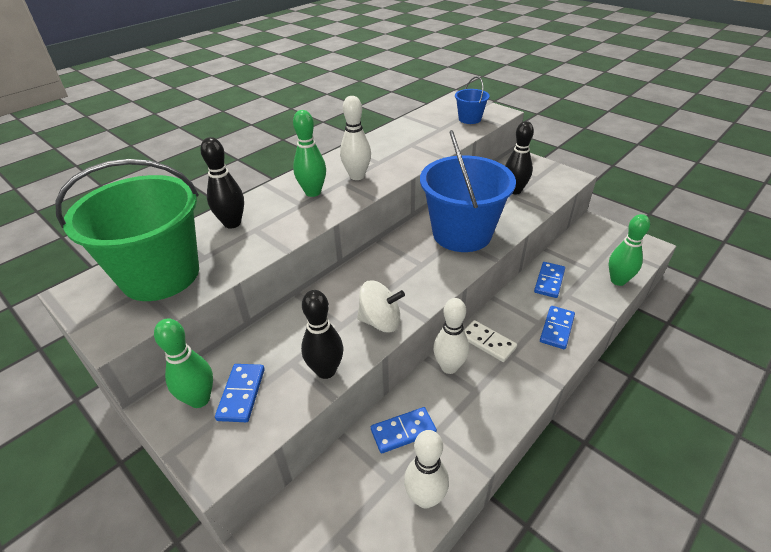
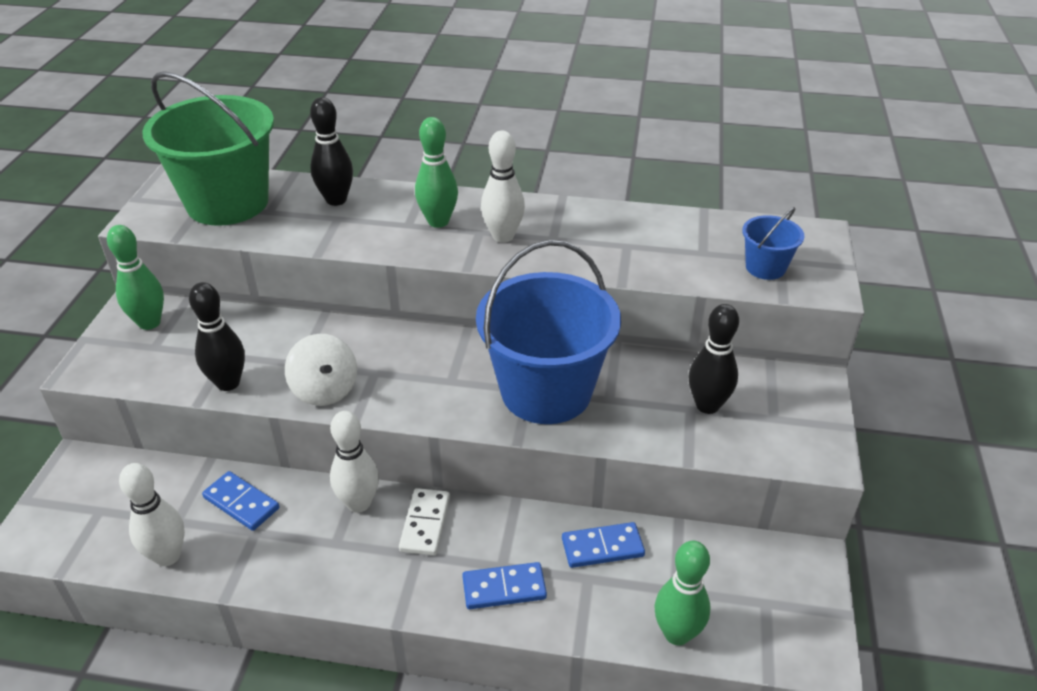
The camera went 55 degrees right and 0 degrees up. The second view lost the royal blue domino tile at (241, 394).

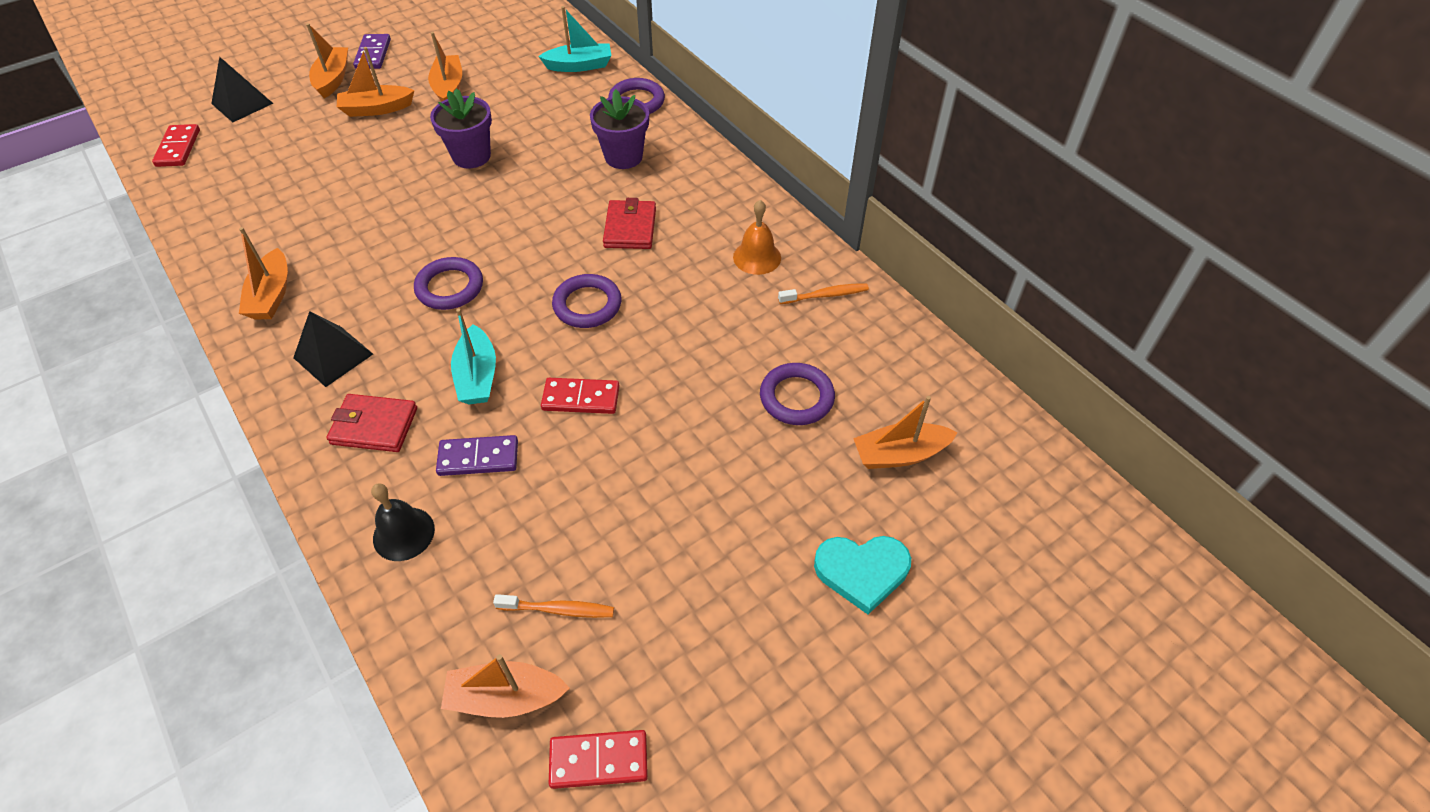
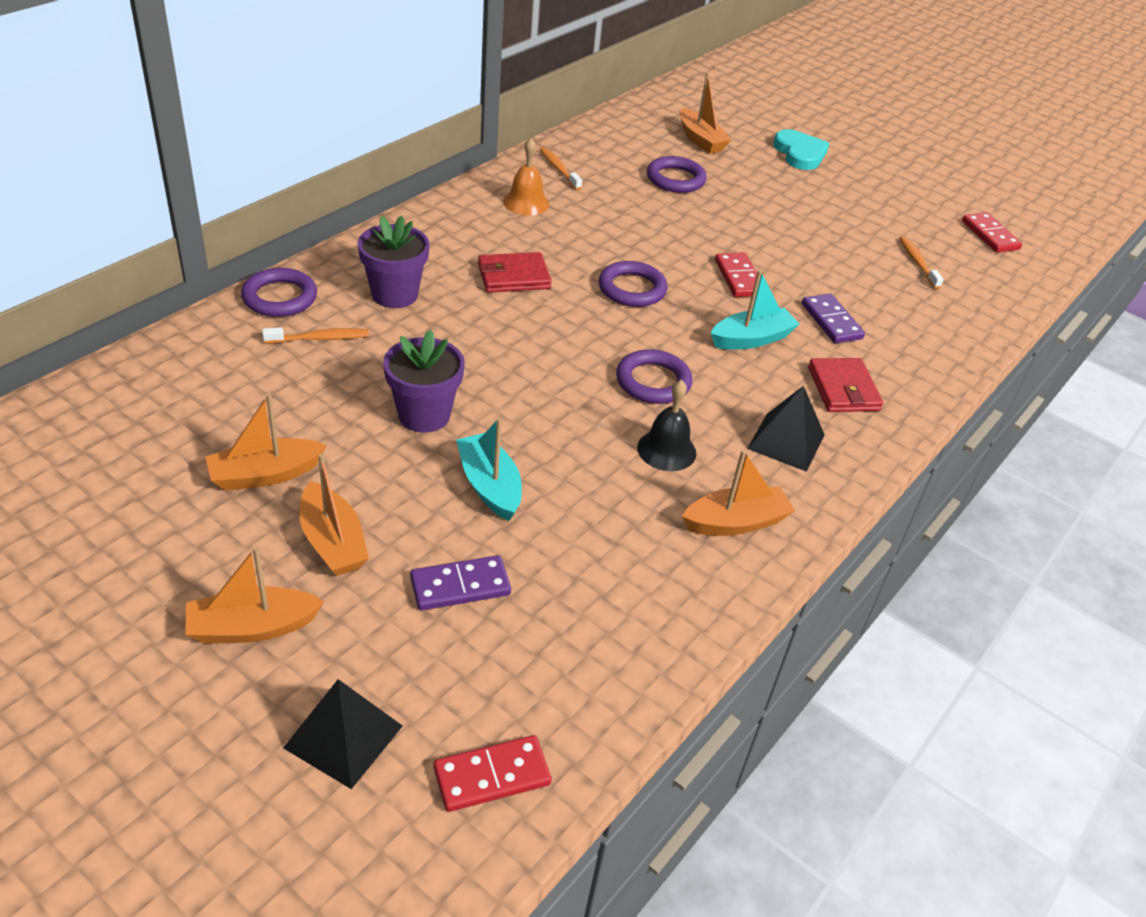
The camera went 110 degrees left and 10 degrees down. The purple domino tile ended up elsewhere, having gone from (373, 54) to (460, 586). The jet-black school bell ended up elsewhere, having gone from (403, 533) to (666, 450). The second view lost the orange-coloured sailboat at (505, 697). The turquoise sailboat ended up elsewhere, having gone from (579, 66) to (489, 486). The second view gained the orange-coloured tooth brush at (319, 338).

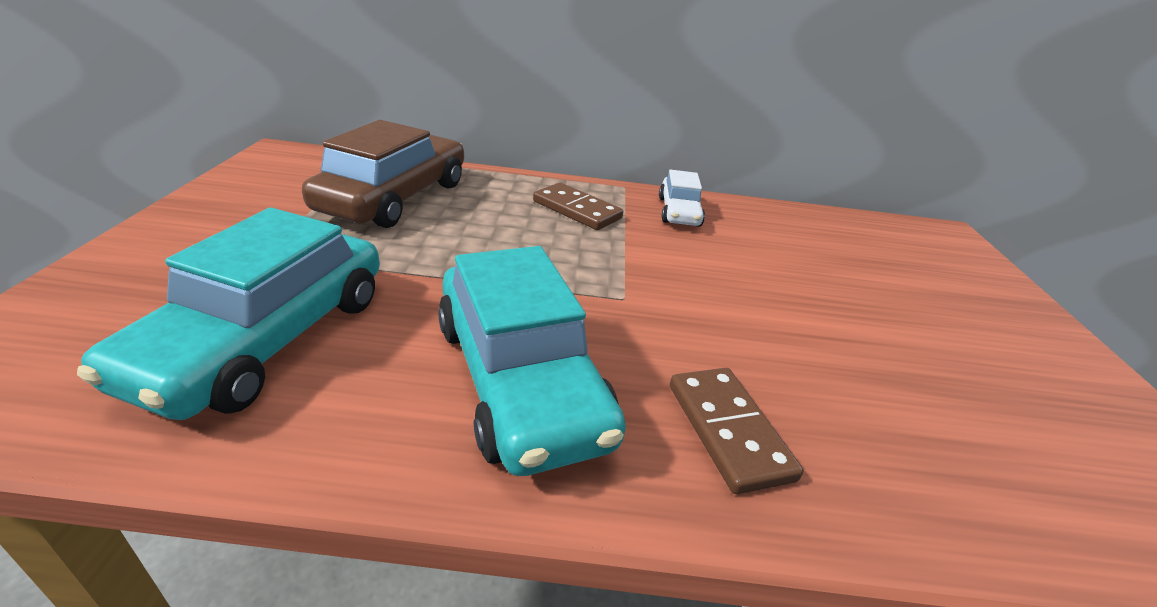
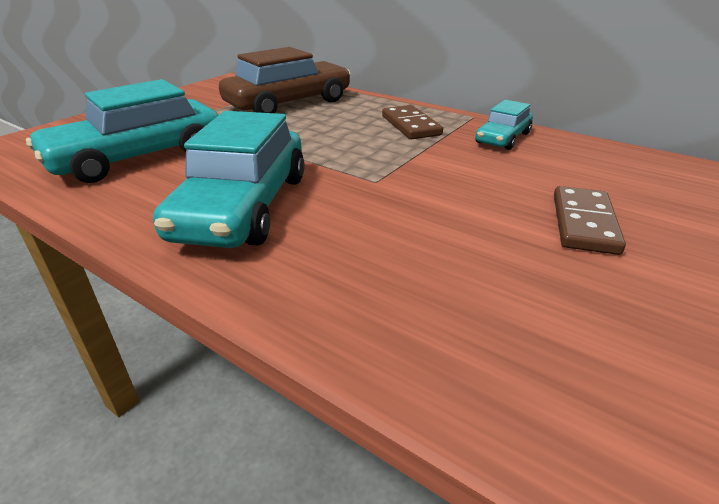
The camera went 35 degrees right and 0 degrees up. What was the white toy car at (679, 212) turned into the turquoise toy car at (503, 138). The brown domino tile ended up elsewhere, having gone from (727, 430) to (583, 223).

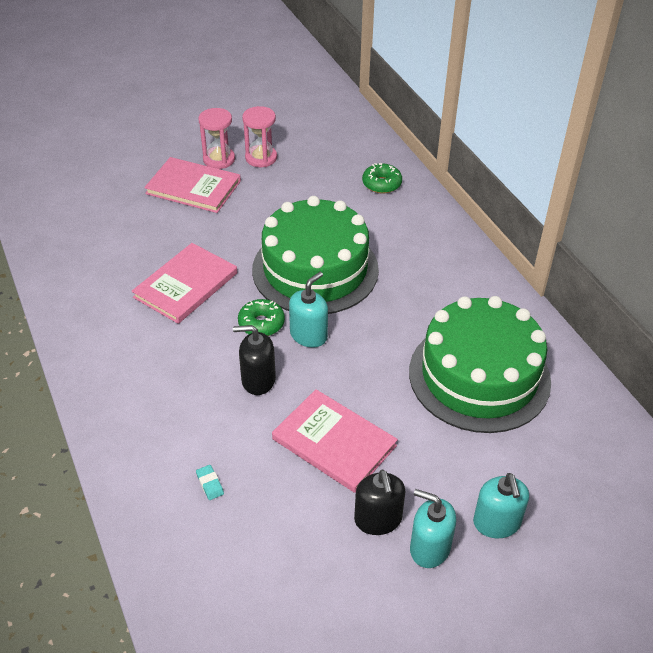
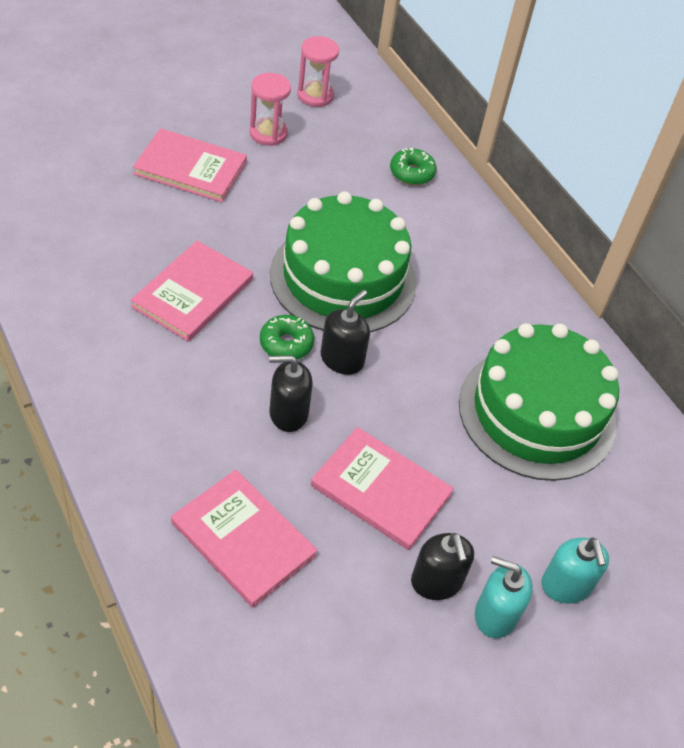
The camera went 10 degrees left and 5 degrees up. Where the turquoise eraser stood at (210, 484), the pink book came to stand at (243, 539). The pink sand timer ended up elsewhere, having gone from (219, 159) to (315, 95). What was the turquoise soap pump at (309, 335) turned into the jet-black soap pump at (342, 359).

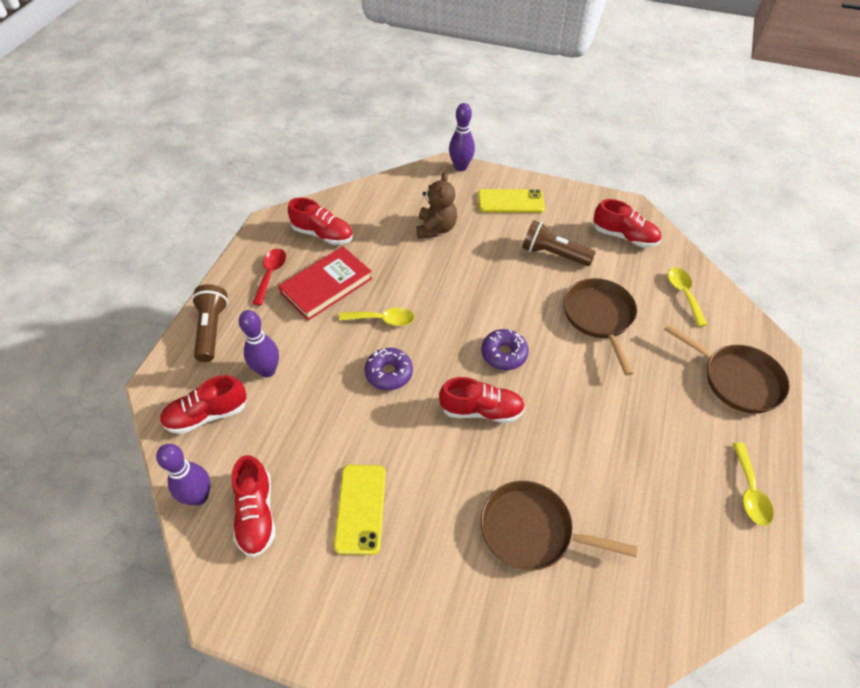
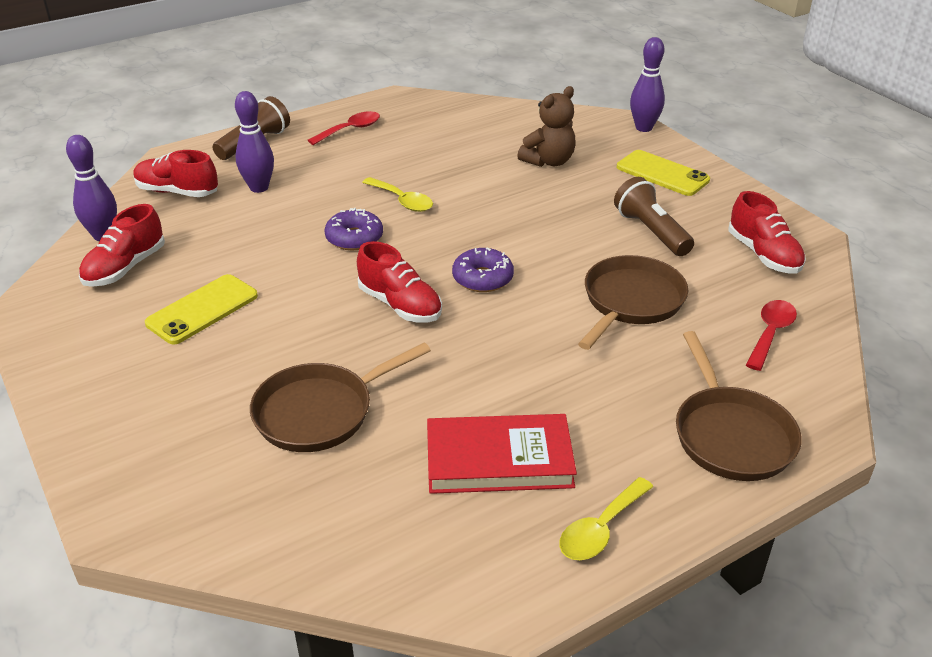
The camera went 40 degrees right and 15 degrees down. The crimson book ended up elsewhere, having gone from (326, 286) to (499, 460). The second view lost the crimson sneaker at (323, 234). The brown frying pan at (532, 531) ended up facing another way, 90 degrees counterclockwise from before. What was the golden teaspoon at (683, 294) turned into the crimson teaspoon at (770, 333).

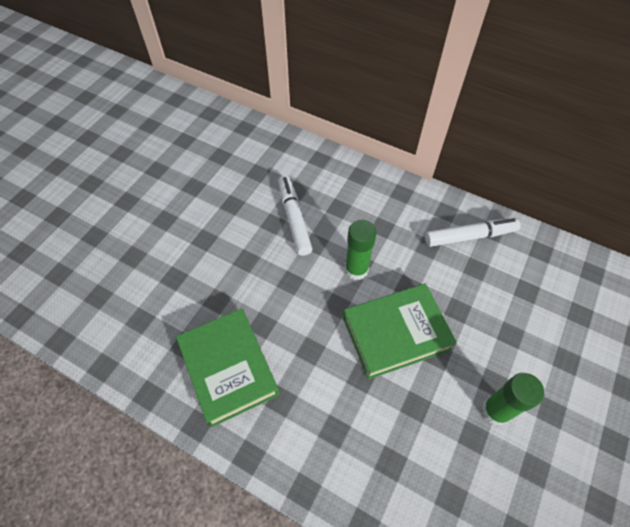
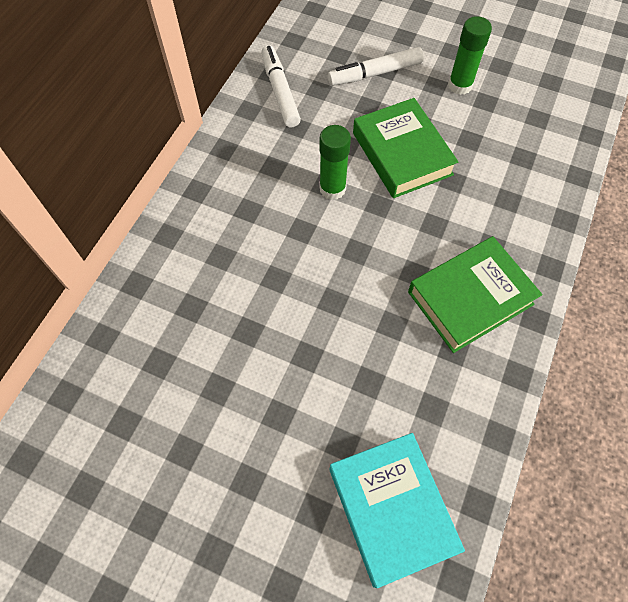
The camera went 95 degrees left and 5 degrees up. The white felt pen ended up elsewhere, having gone from (294, 218) to (375, 73). The second view gained the turquoise book at (391, 509).

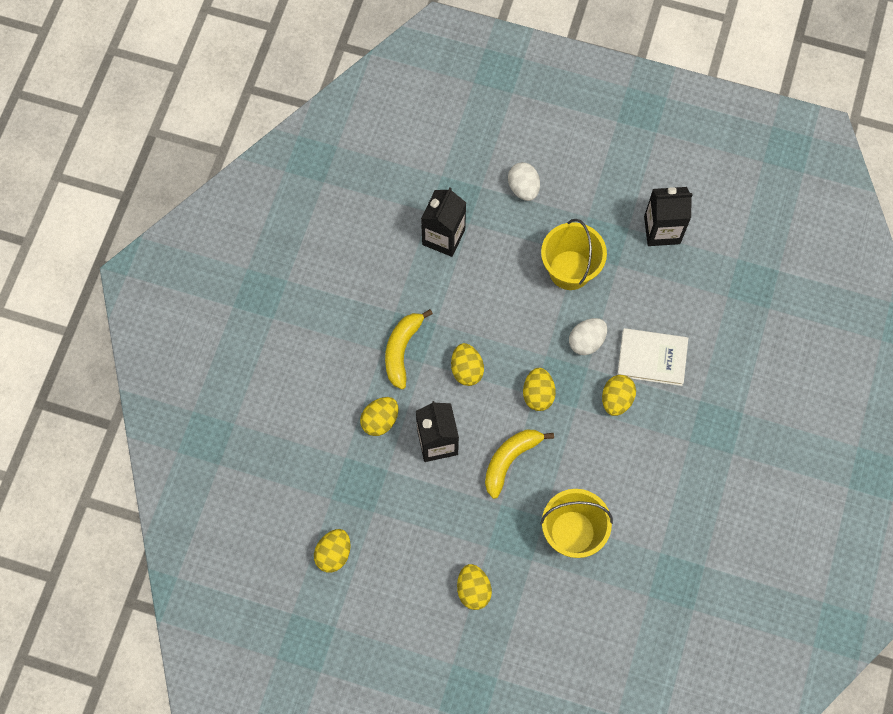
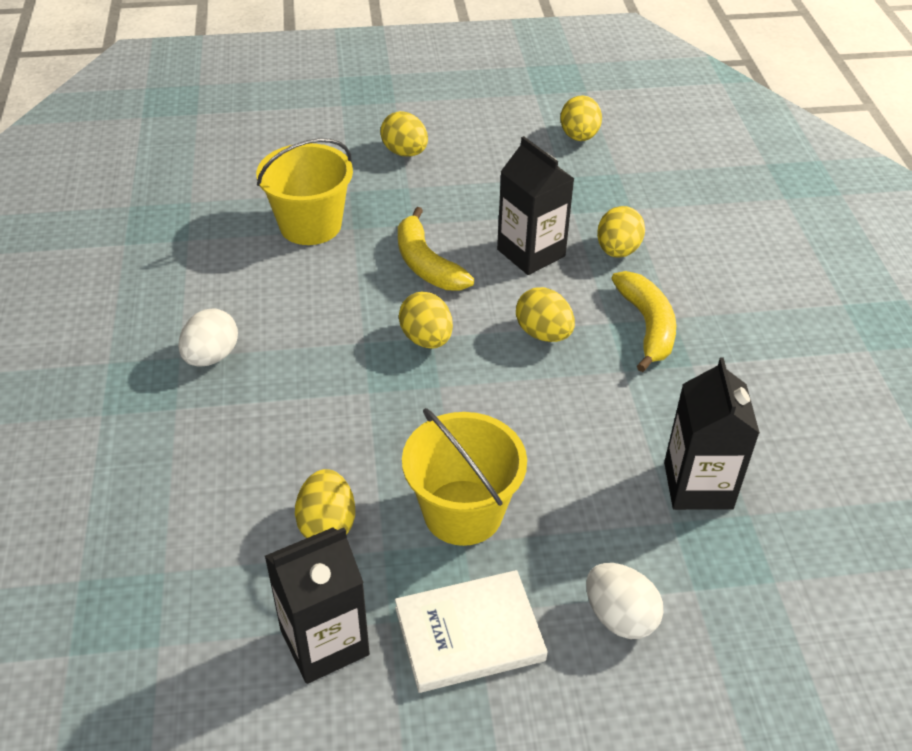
The camera went 155 degrees right and 25 degrees down. The golden banana fruit at (510, 460) ended up facing another way, 135 degrees clockwise from before. The white egg shape ended up elsewhere, having gone from (586, 341) to (211, 356). The golden egg shape ended up elsewhere, having gone from (616, 399) to (327, 524). The white book ended up elsewhere, having gone from (652, 358) to (469, 634).

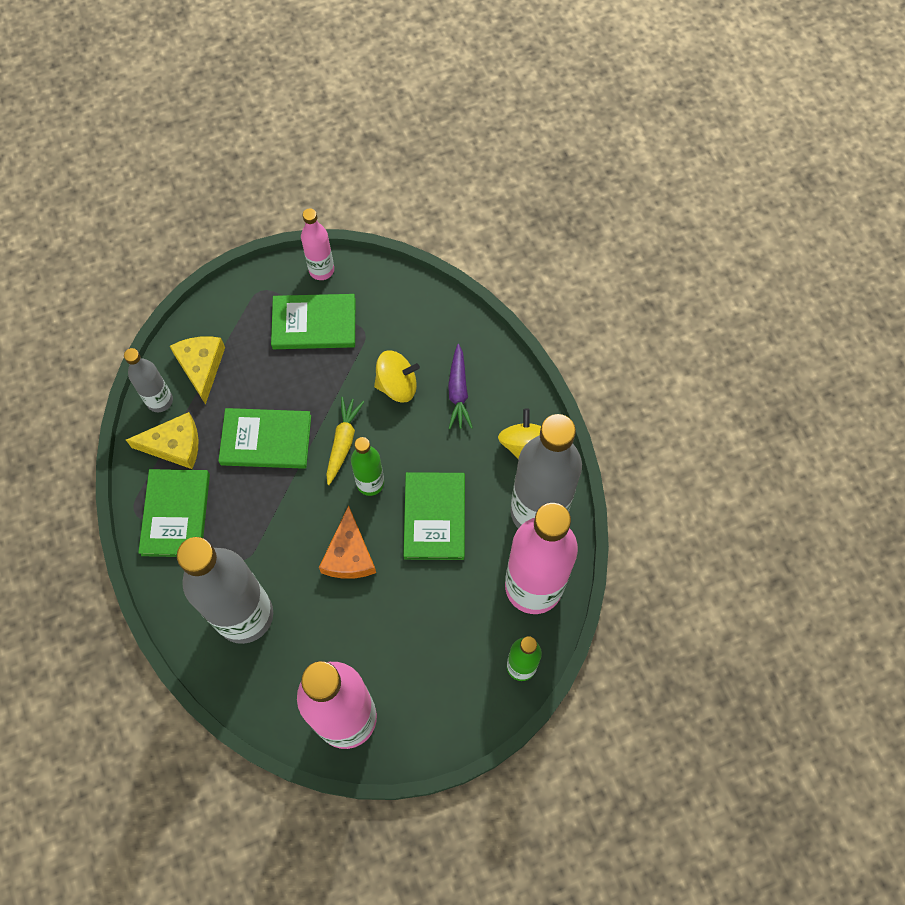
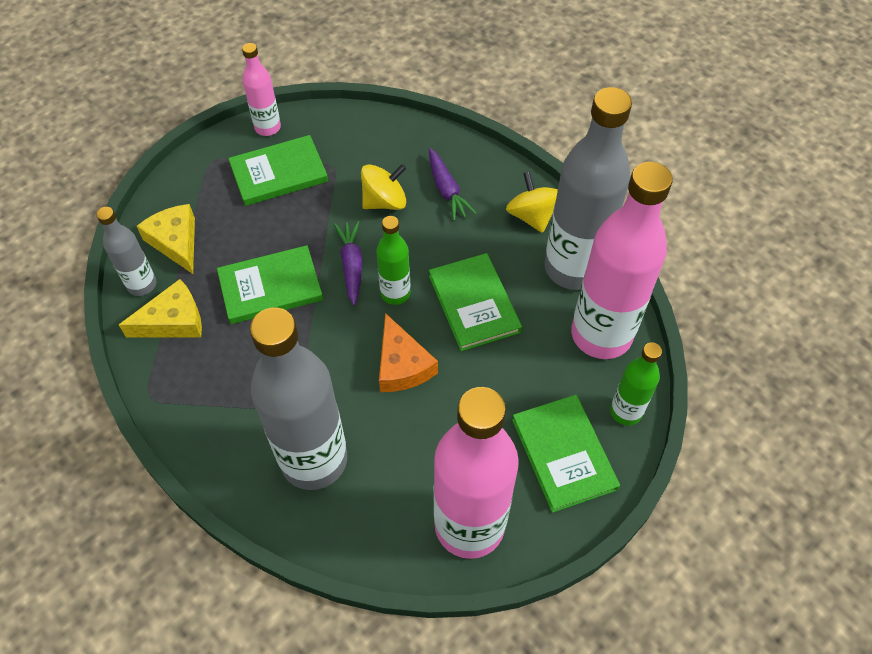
The camera went 20 degrees left and 10 degrees down. The emerald book ended up elsewhere, having gone from (176, 514) to (564, 454). What was the golden toy carrot at (343, 442) turned into the purple toy carrot at (351, 265).

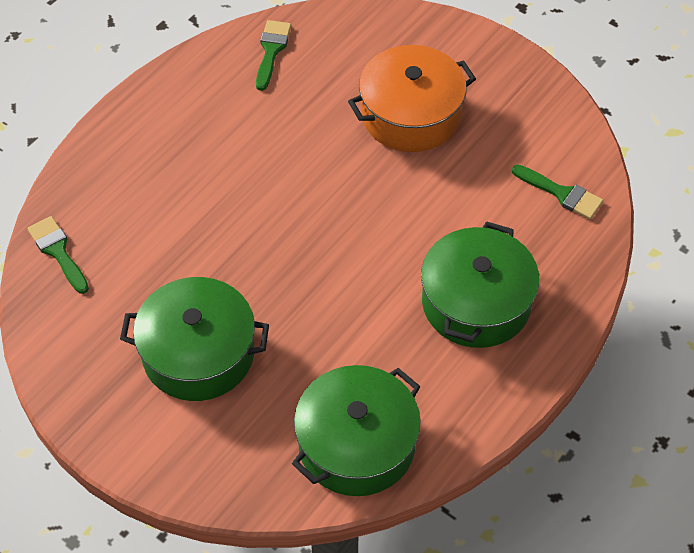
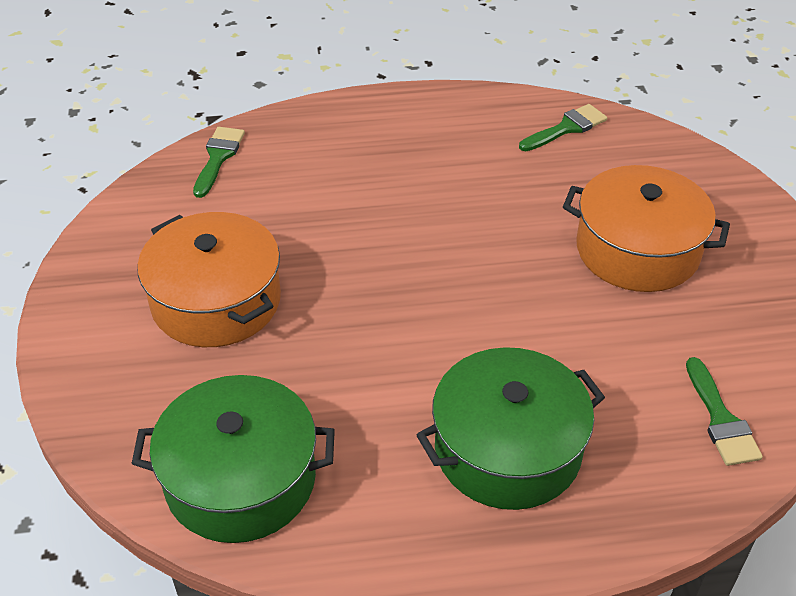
The camera went 45 degrees right and 10 degrees down. What was the emerald stockpot at (198, 354) turned into the orange-coloured stockpot at (216, 301).

